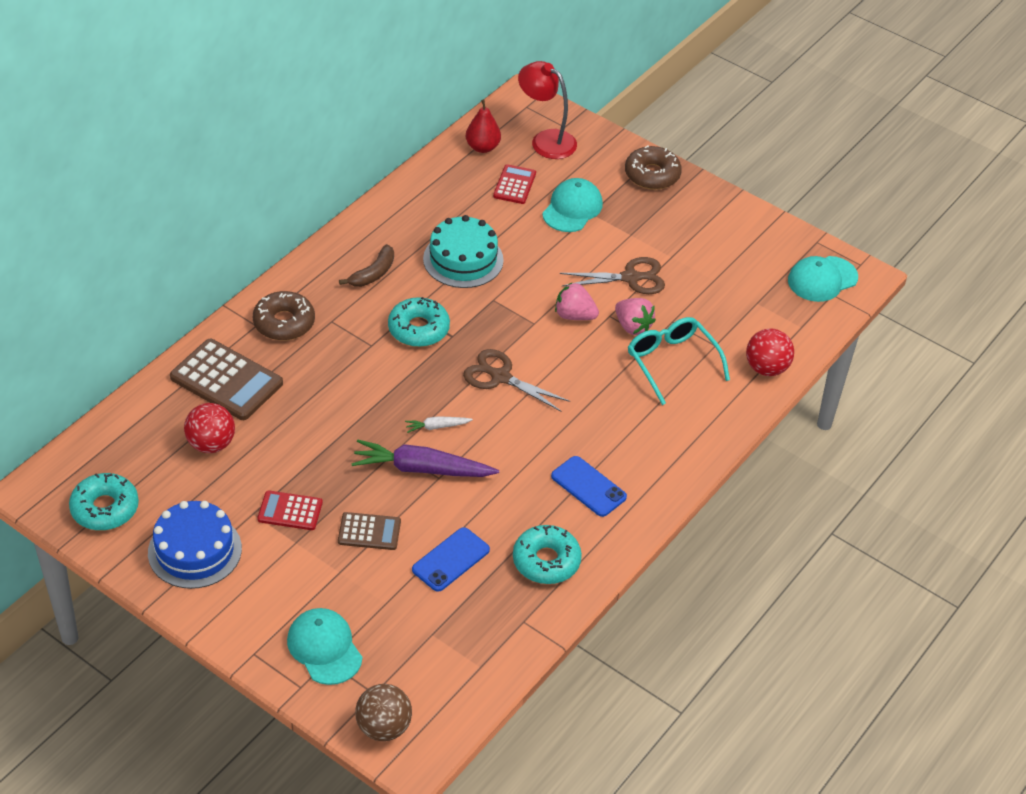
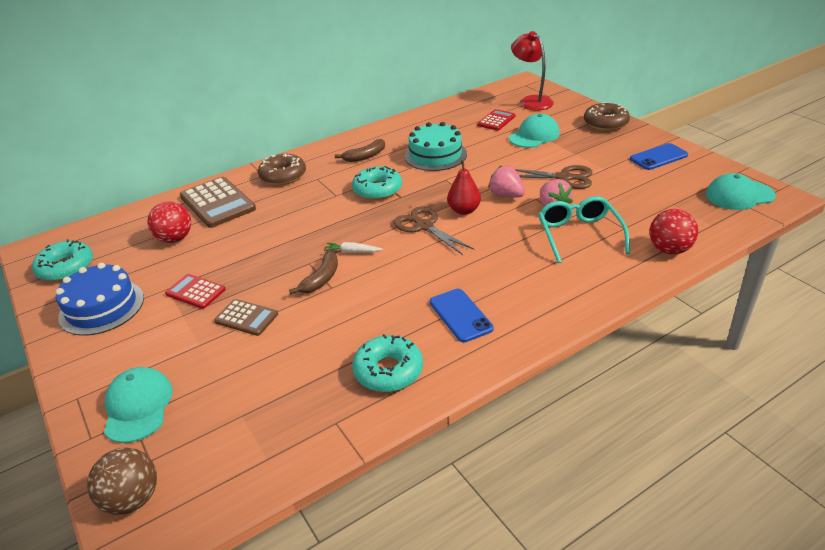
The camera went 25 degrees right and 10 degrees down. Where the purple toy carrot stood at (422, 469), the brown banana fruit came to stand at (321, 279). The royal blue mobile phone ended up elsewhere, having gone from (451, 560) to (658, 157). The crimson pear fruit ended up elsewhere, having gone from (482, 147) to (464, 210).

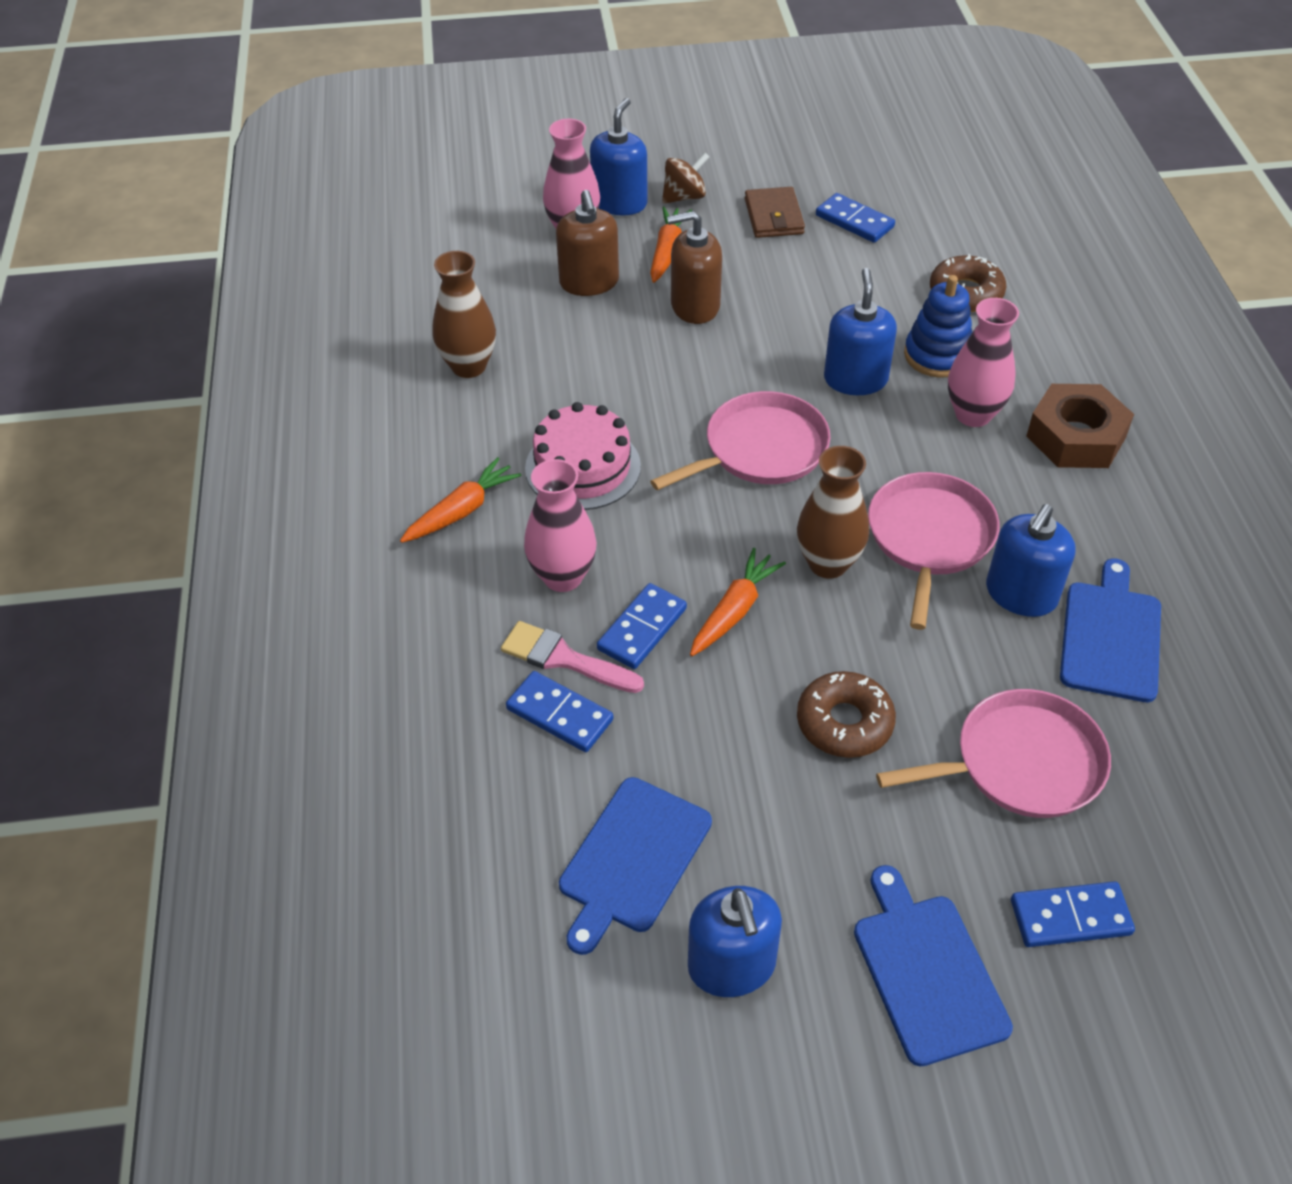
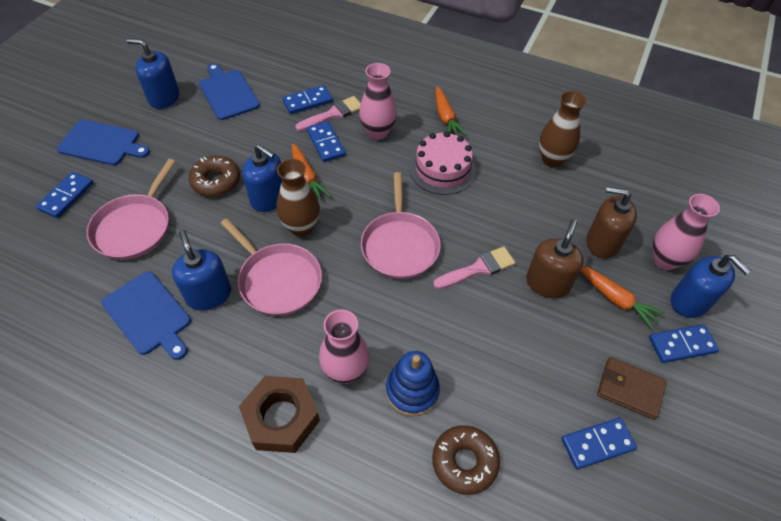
The camera went 120 degrees right and 5 degrees up. Where the brown spinning top stood at (684, 197), the royal blue domino tile came to stand at (681, 345). The royal blue soap pump ended up elsewhere, having gone from (855, 379) to (269, 198). The second view gained the pink paintbrush at (478, 268).

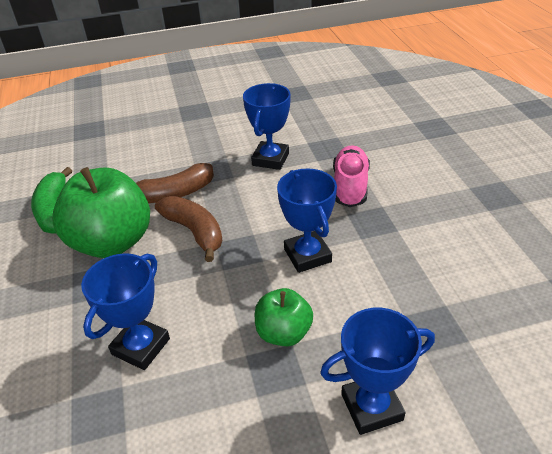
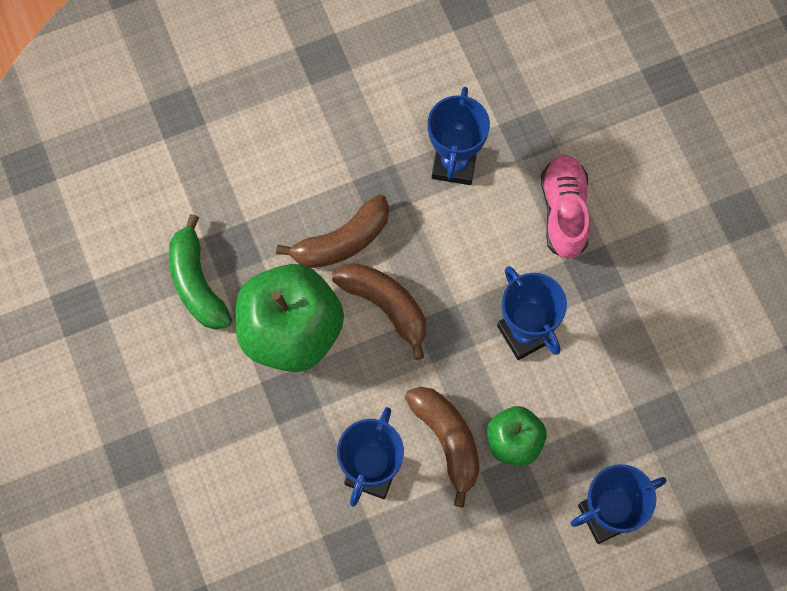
The camera went 10 degrees left and 30 degrees up. The second view gained the brown banana fruit at (447, 441).

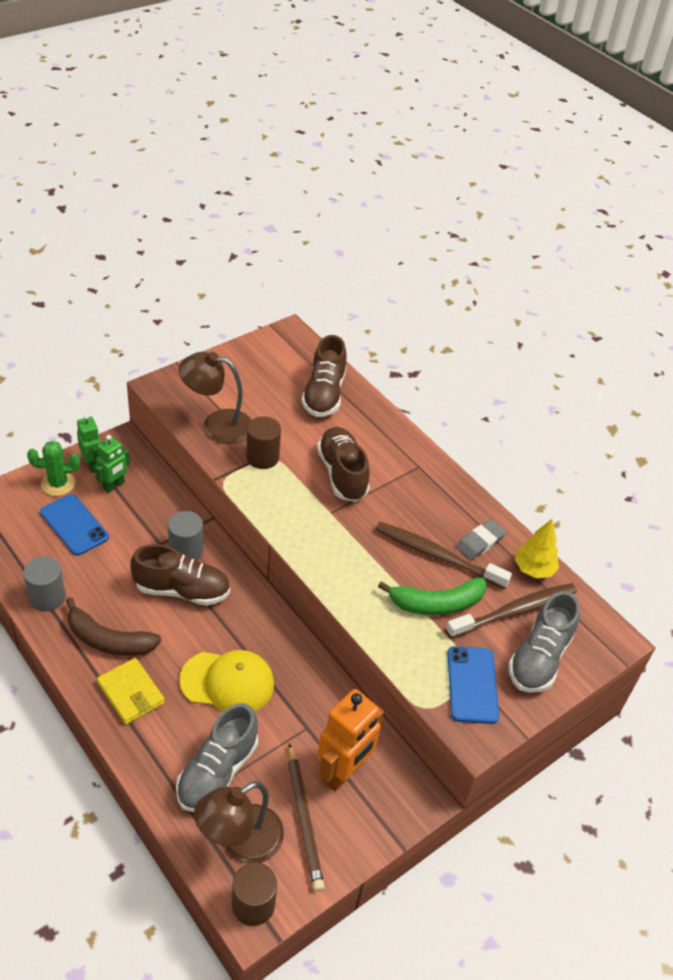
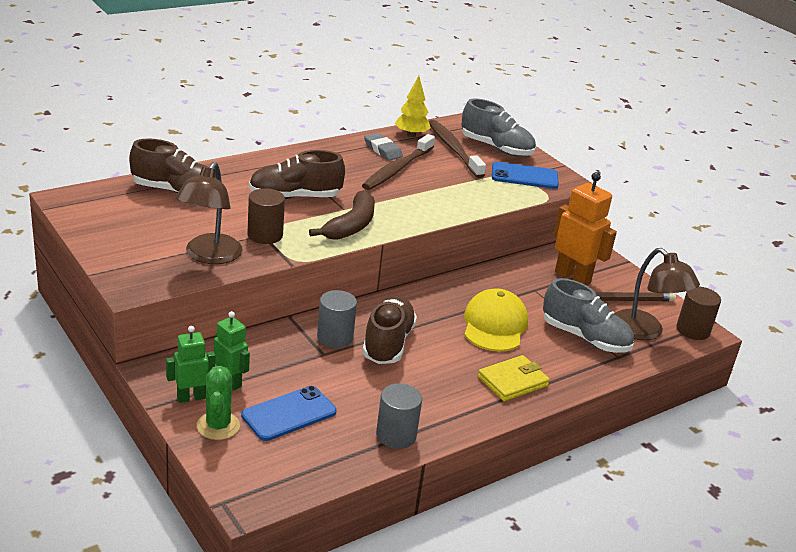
The camera went 85 degrees left and 15 degrees down. The brown banana fruit ended up elsewhere, having gone from (108, 639) to (351, 226). The second view lost the emerald banana fruit at (436, 603).

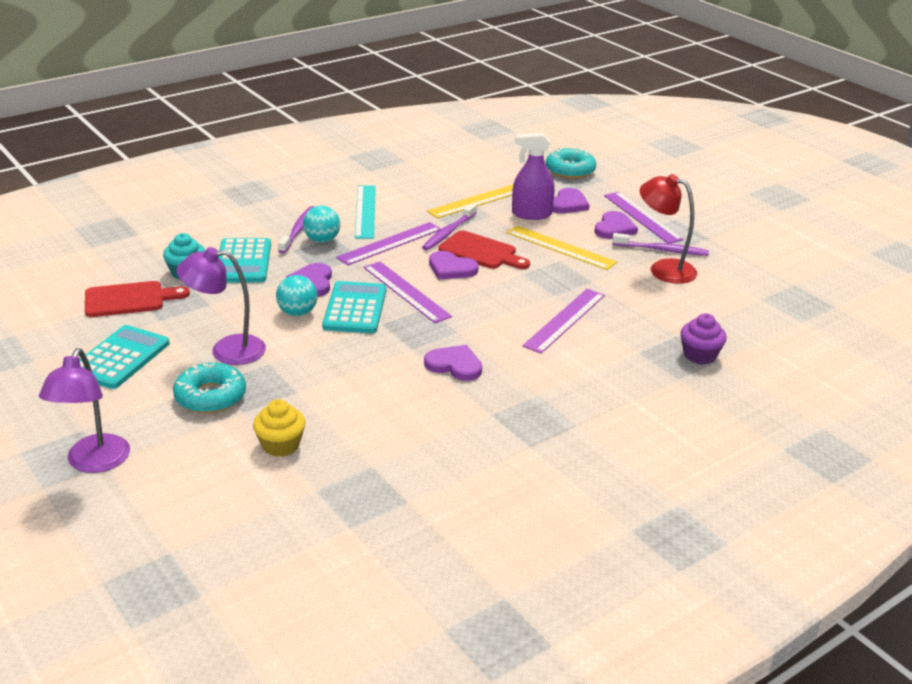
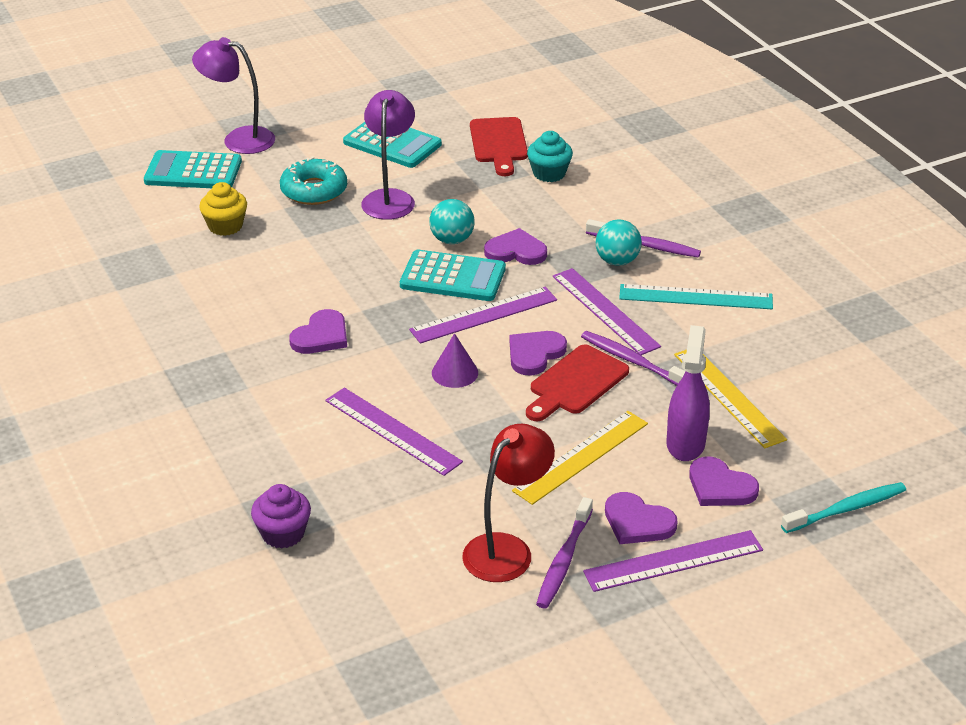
The camera went 100 degrees right and 5 degrees up. The turquoise pocket calculator ended up elsewhere, having gone from (243, 262) to (193, 172). Where the turquoise glazed donut stood at (570, 170), the turquoise tooth brush came to stand at (846, 509). The second view gained the purple solid cone at (455, 372).

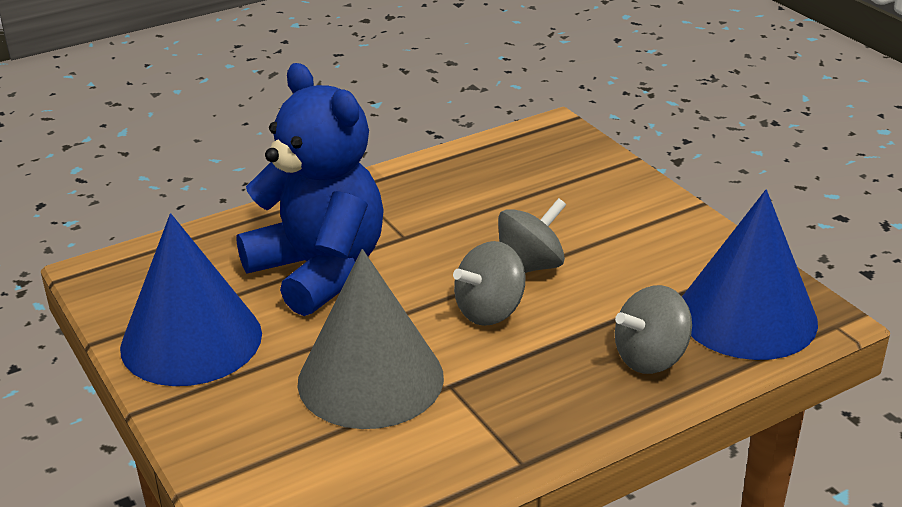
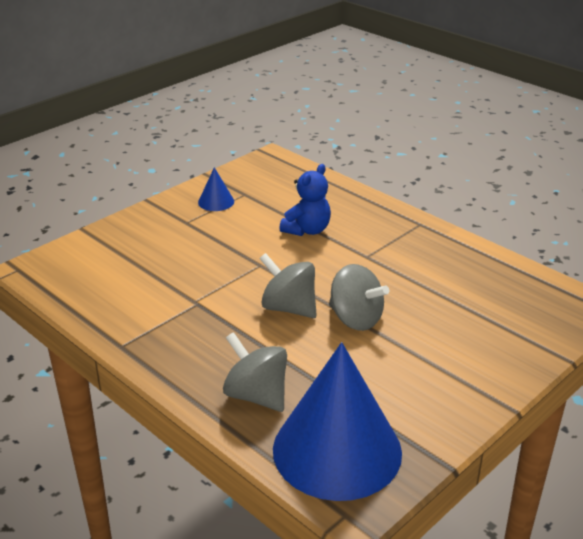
The camera went 75 degrees right and 0 degrees up. The size of the royal blue solid cone at (191, 340) changed by a factor of 0.41. The size of the royal blue stuffed bear at (319, 271) changed by a factor of 0.48. The second view lost the gray solid cone at (370, 379).

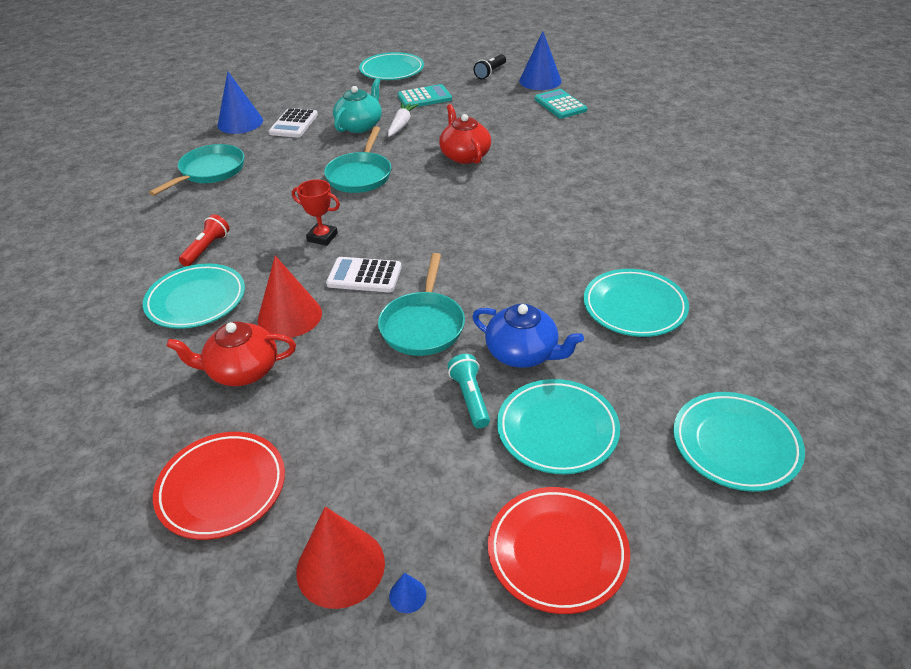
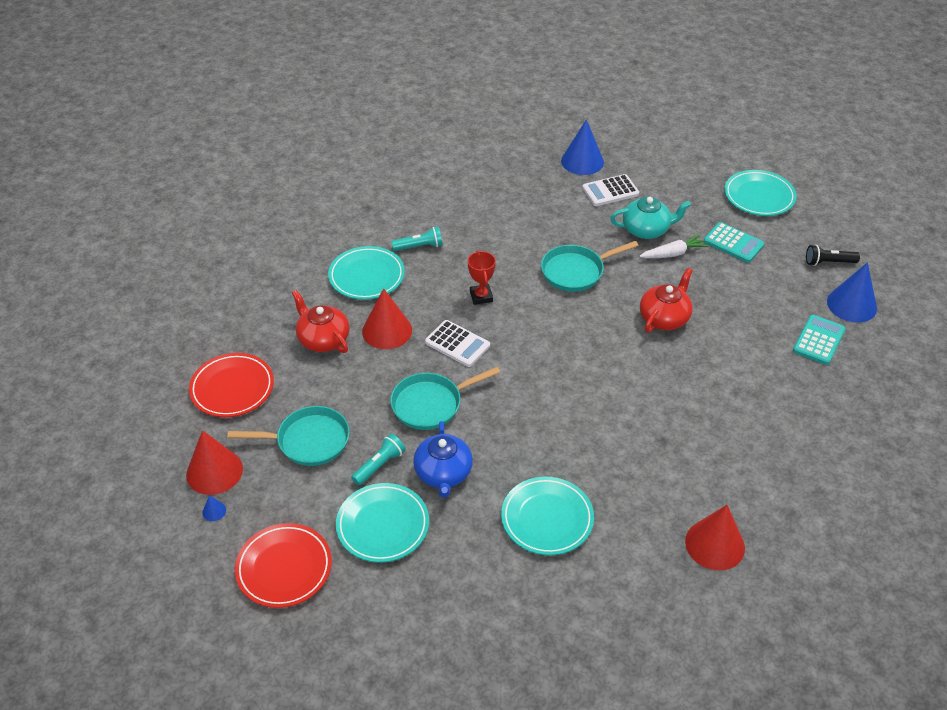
The camera went 55 degrees right and 5 degrees up. The turquoise frying pan ended up elsewhere, having gone from (209, 172) to (308, 441). What was the crimson torch at (207, 249) turned into the turquoise torch at (419, 247). The white pocket calculator at (364, 276) ended up facing another way, 150 degrees clockwise from before. The second view lost the turquoise dinner plate at (735, 445). The second view gained the crimson solid cone at (715, 544).

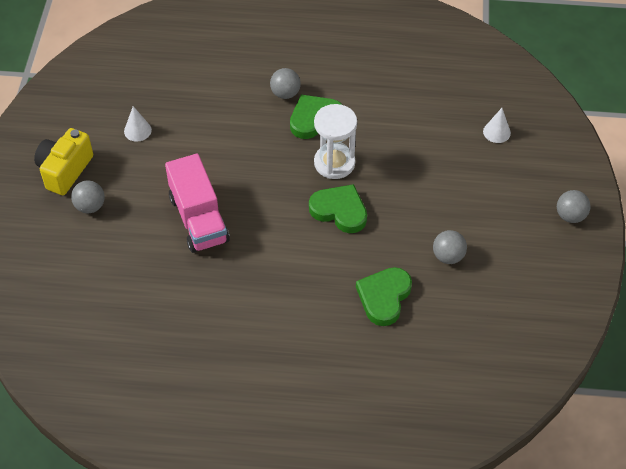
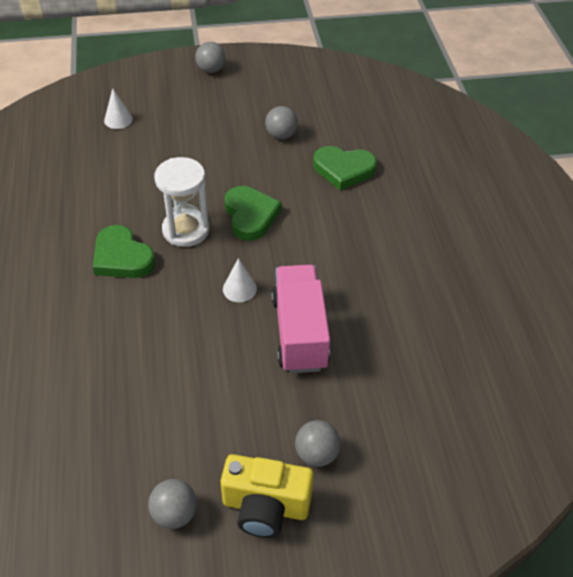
The camera went 105 degrees left and 5 degrees down. The white solid cone ended up elsewhere, having gone from (137, 130) to (239, 289). The pink toy truck at (198, 219) ended up facing another way, 60 degrees counterclockwise from before. The gray play ball ended up elsewhere, having gone from (285, 93) to (174, 513). The emerald heart at (339, 211) ended up facing another way, 150 degrees clockwise from before.

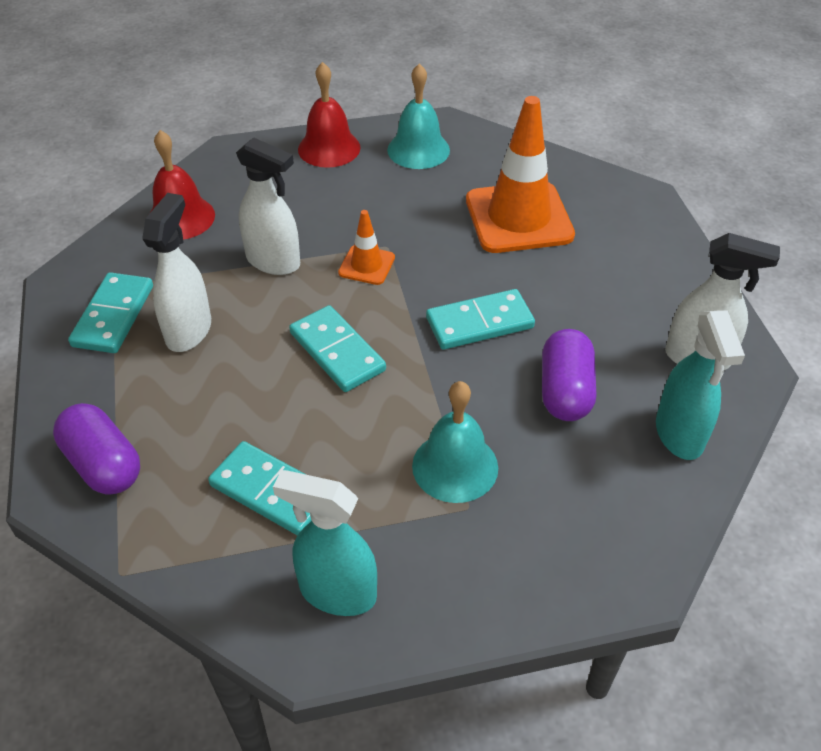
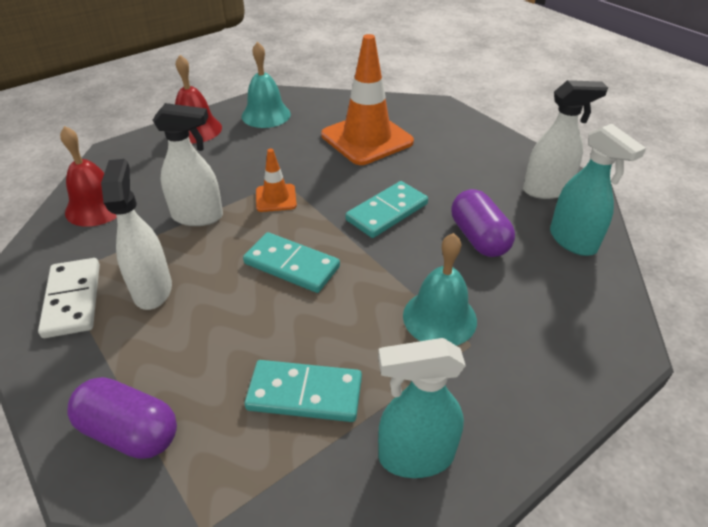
The camera went 25 degrees left and 5 degrees down. What was the turquoise domino tile at (113, 316) turned into the white domino tile at (72, 300).

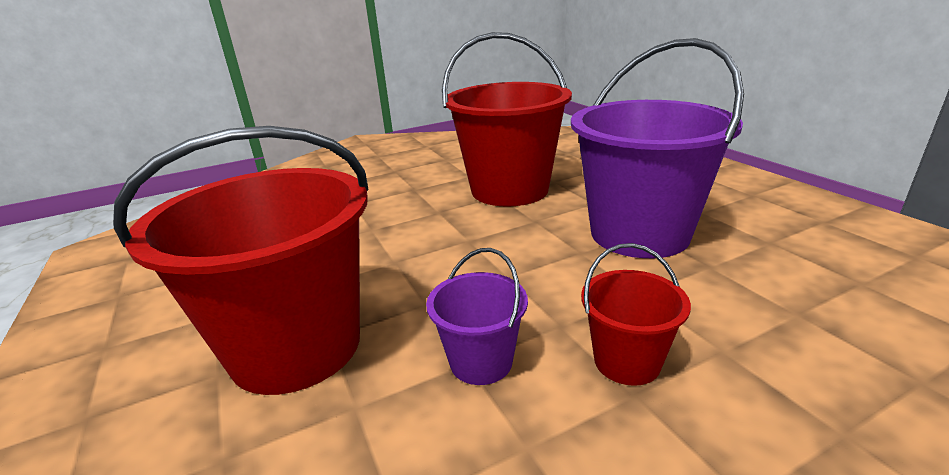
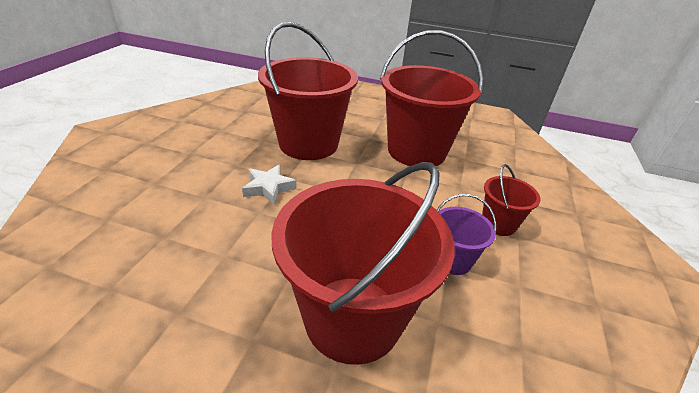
The camera went 50 degrees left and 10 degrees up. What was the purple bucket at (639, 233) turned into the crimson bucket at (416, 151). The second view gained the white five-pointed star at (268, 187).

